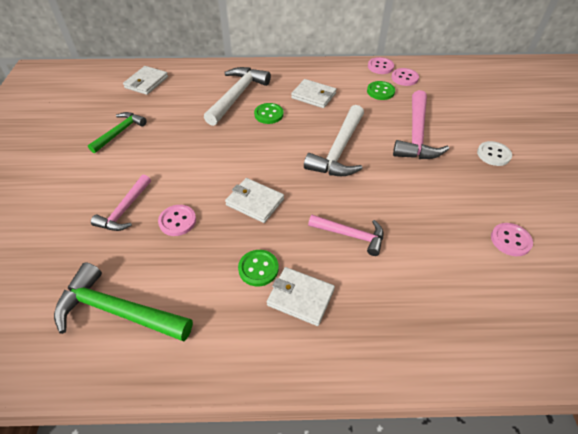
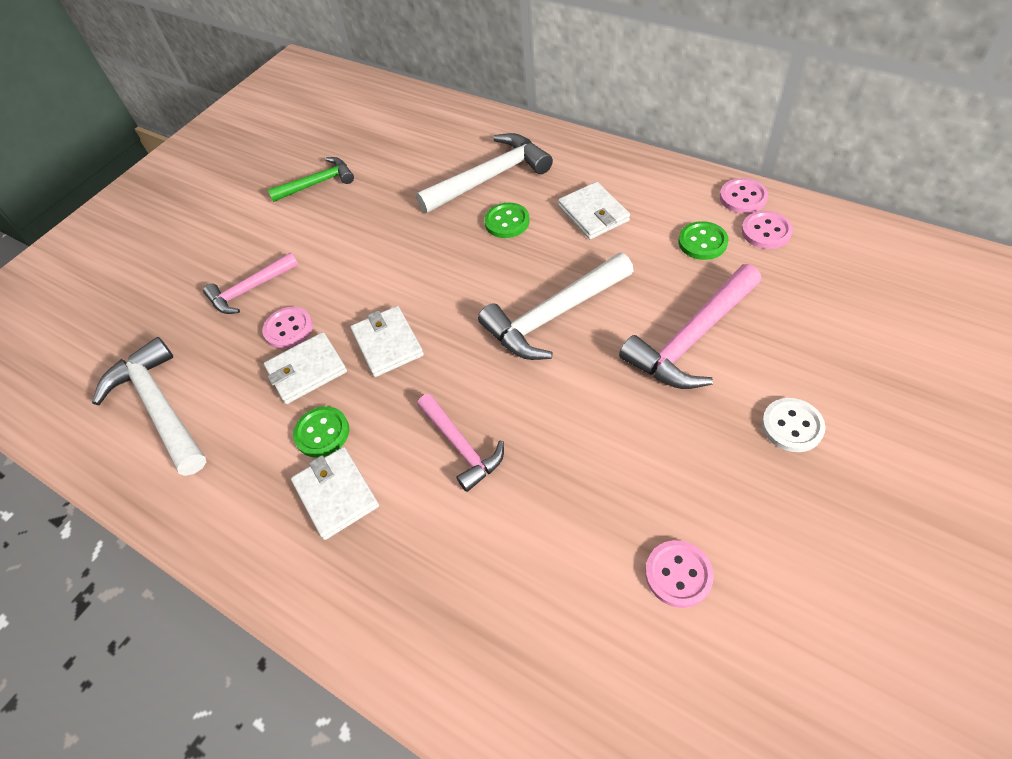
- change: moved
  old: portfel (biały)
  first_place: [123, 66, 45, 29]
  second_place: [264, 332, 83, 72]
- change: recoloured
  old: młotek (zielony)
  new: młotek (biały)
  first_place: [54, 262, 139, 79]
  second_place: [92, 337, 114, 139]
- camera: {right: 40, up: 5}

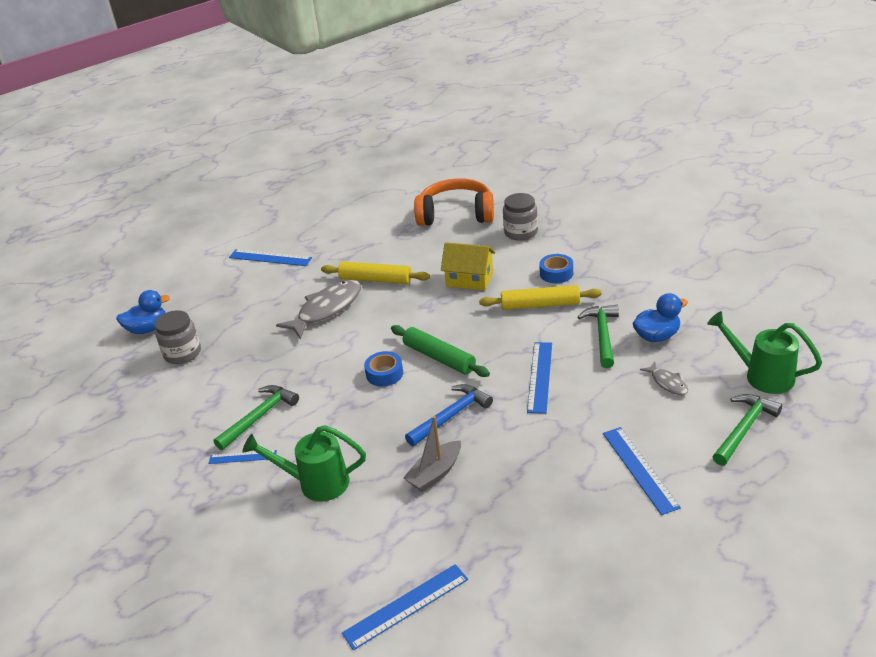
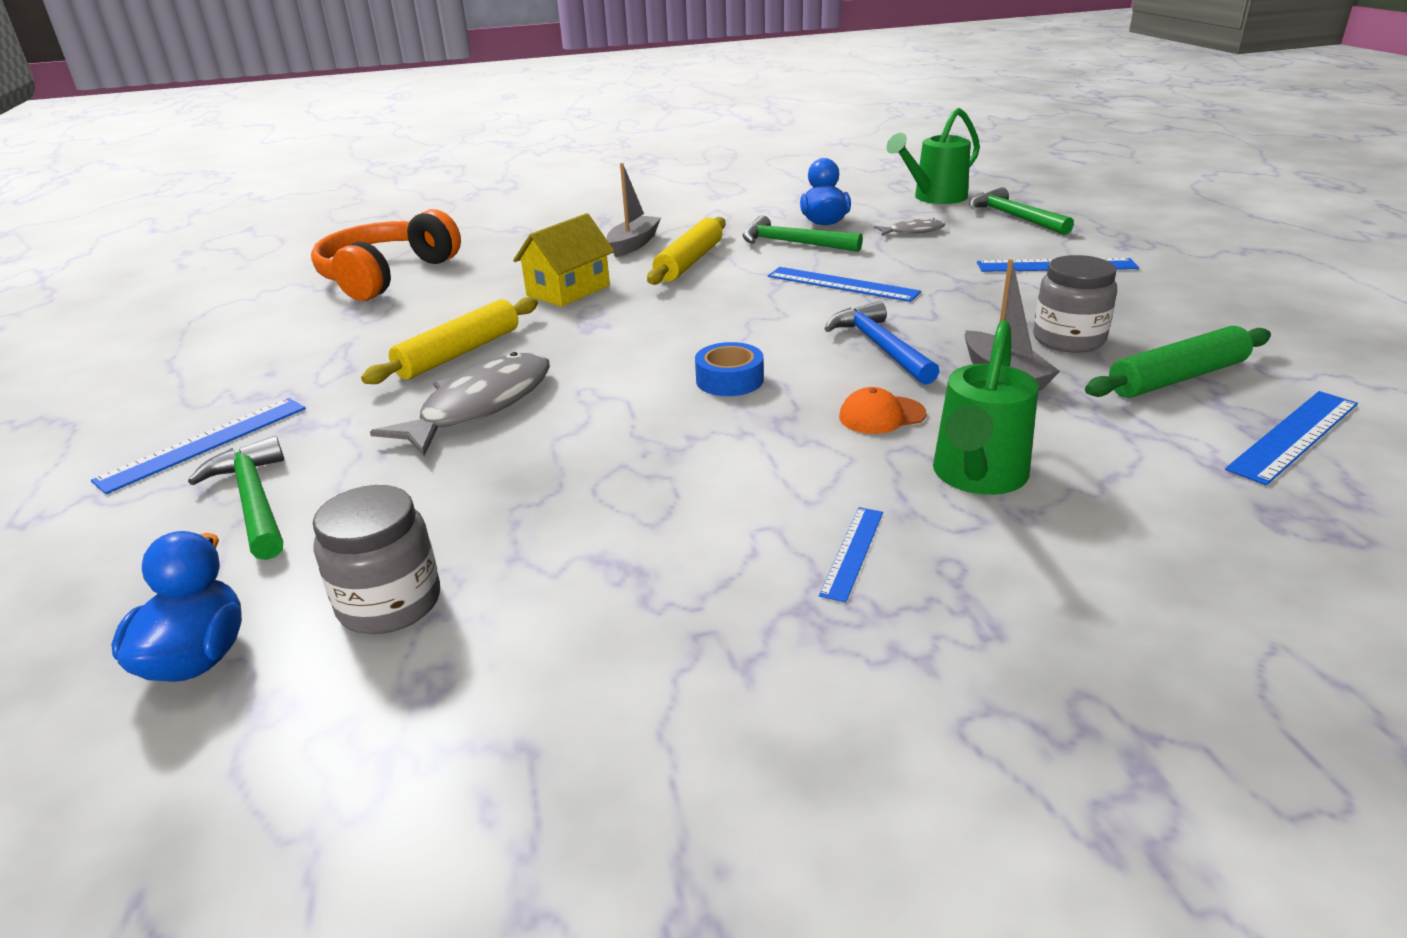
- change: moved
  old: słoik (szary)
  first_place: [503, 193, 35, 48]
  second_place: [1033, 255, 84, 98]
- change: replaced
  old: taśma klejąca (niebieski)
  new: łódka (szary)
  first_place: [539, 254, 34, 29]
  second_place: [606, 163, 55, 94]
- change: turned
  old: ryba (szary)
  first_place: [276, 280, 85, 59]
  second_place: [370, 352, 180, 104]
  degrees: 60
- change: moved
  old: wałek do ciasta (zielony)
  first_place: [391, 325, 99, 52]
  second_place: [1085, 326, 186, 72]
- change: moved
  old: młotek (zielony)
  first_place: [214, 385, 85, 65]
  second_place: [188, 436, 96, 124]
- change: turned
  old: linijka (niebieski)
  first_place: [342, 564, 126, 86]
  second_place: [1225, 391, 133, 95]
  degrees: 60
- change: added
  new: czapka (pomarańczowy)
  second_place: [839, 387, 87, 47]
- camera: {right: -70, up: -5}

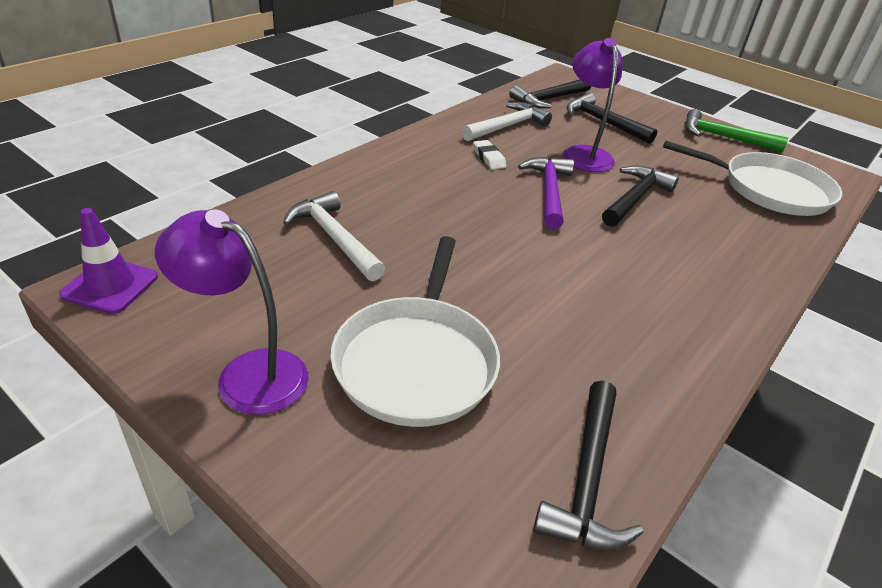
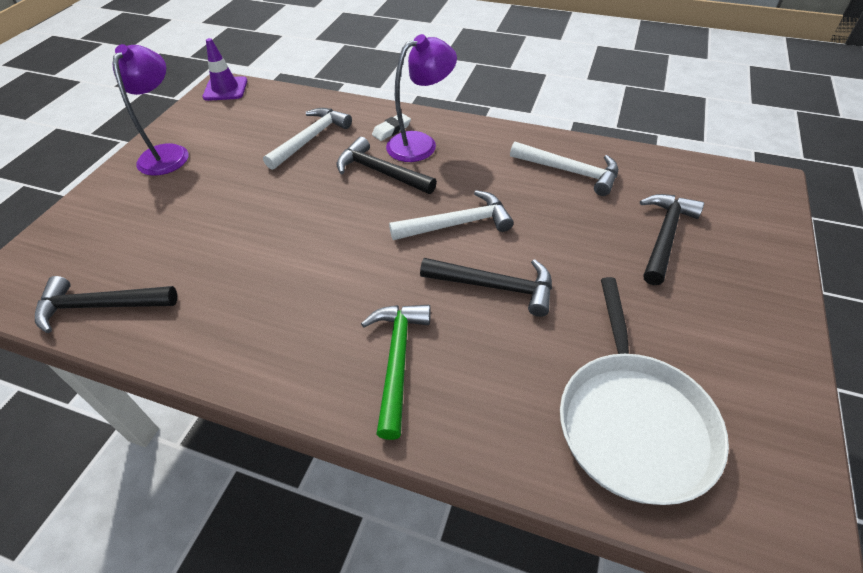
- change: moved
  old: lampka (fioletowy)
  first_place: [563, 38, 60, 134]
  second_place: [386, 34, 71, 128]
- change: moved
  old: młotek (czarny)
  first_place: [509, 79, 82, 30]
  second_place: [337, 137, 100, 57]
- change: moved
  old: młotek (zielony)
  first_place: [685, 109, 103, 43]
  second_place: [361, 305, 70, 135]
- change: moved
  old: gumka do mazania (biały)
  first_place: [473, 140, 33, 30]
  second_place: [372, 113, 39, 28]
- change: recoloured
  old: młotek (fioletowy)
  new: młotek (biały)
  first_place: [518, 157, 56, 72]
  second_place: [389, 190, 125, 50]
- change: removed
  old: patelnia (biały)
  first_place: [330, 236, 170, 191]
- camera: {right: 75, up: 10}

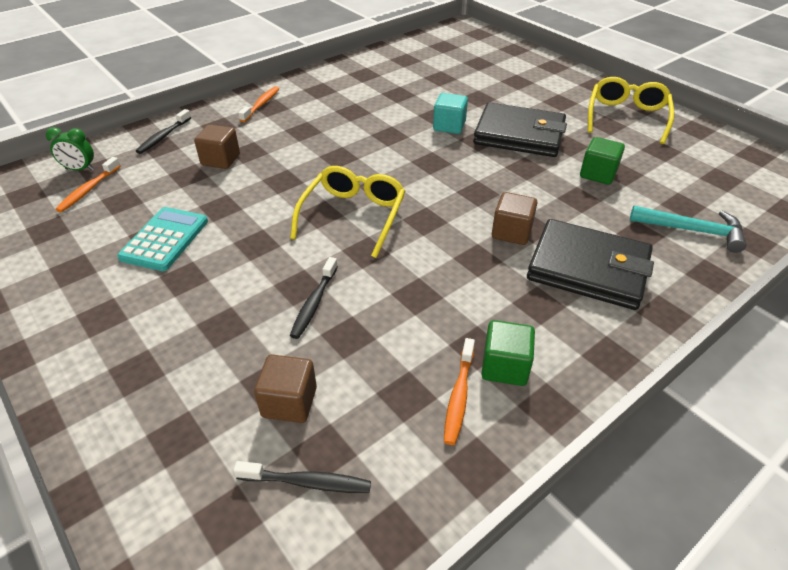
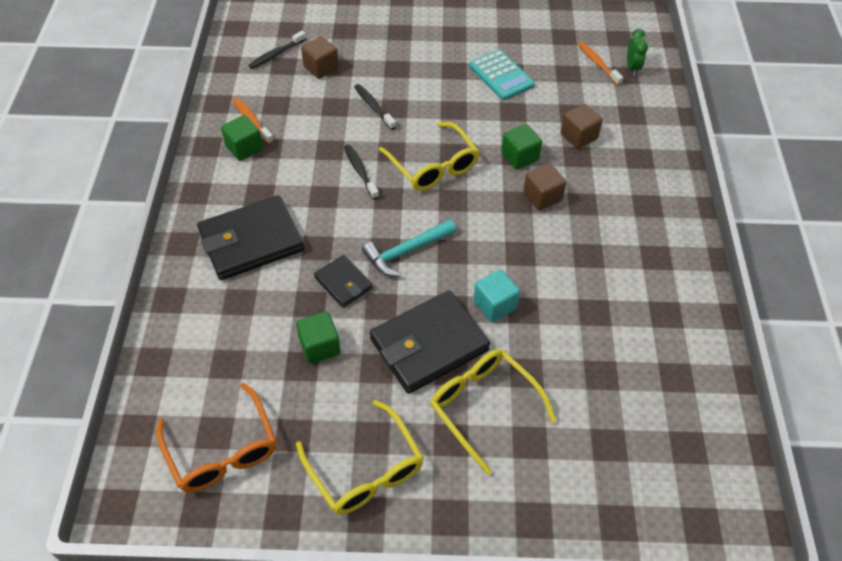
- change: removed
  old: szczoteczka do zębów (pomarańczowy)
  first_place: [238, 86, 41, 36]
- change: moved
  old: szczoteczka do zębów (czarny)
  first_place: [136, 109, 55, 45]
  second_place: [344, 144, 35, 56]
- change: turned
  old: budzik (zielony)
  first_place: [46, 127, 49, 44]
  second_place: [627, 29, 21, 46]
  degrees: 135
- change: moved
  old: sześcian (brązowy)
  first_place: [492, 192, 45, 53]
  second_place: [523, 163, 43, 48]
- change: moved
  old: młotek (turkusowy)
  first_place: [630, 205, 117, 48]
  second_place: [362, 219, 94, 58]
- change: added
  new: sześcian (zielony)
  second_place: [501, 124, 41, 45]
- change: added
  new: portfel (czarny)
  second_place: [314, 255, 59, 53]
- change: added
  new: okulary (żółty)
  second_place: [430, 349, 126, 126]
- change: added
  new: okulary (pomarańczowy)
  second_place: [156, 383, 120, 109]
- camera: {right: 130, up: 10}

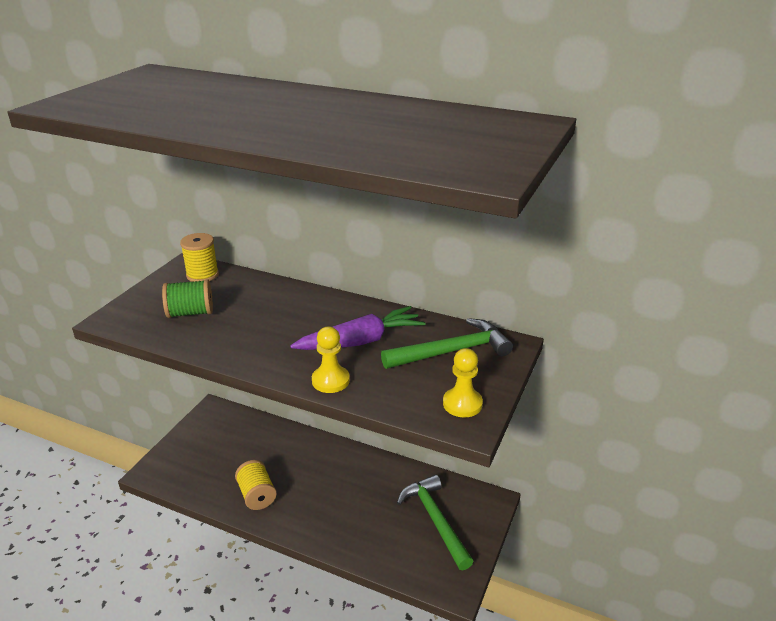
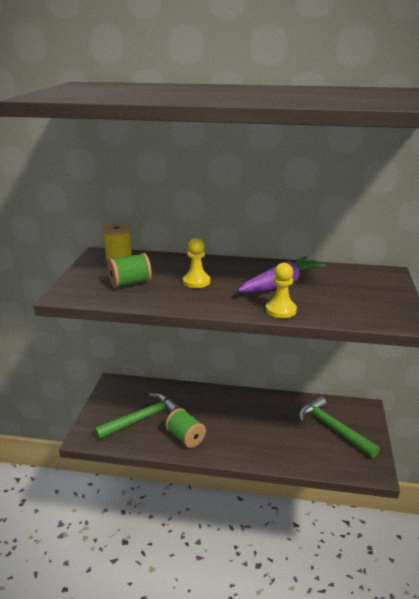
- change: moved
  old: młotek (zielony)
  first_place: [381, 318, 132, 51]
  second_place: [94, 393, 87, 47]
- change: moved
  old: pionek (żółty)
  first_place: [443, 348, 40, 69]
  second_place: [183, 238, 27, 50]
- change: recoloured
  old: szpulka (żółty)
  new: szpulka (zielony)
  first_place: [235, 460, 42, 50]
  second_place: [165, 408, 41, 40]
- camera: {right: -15, up: -5}

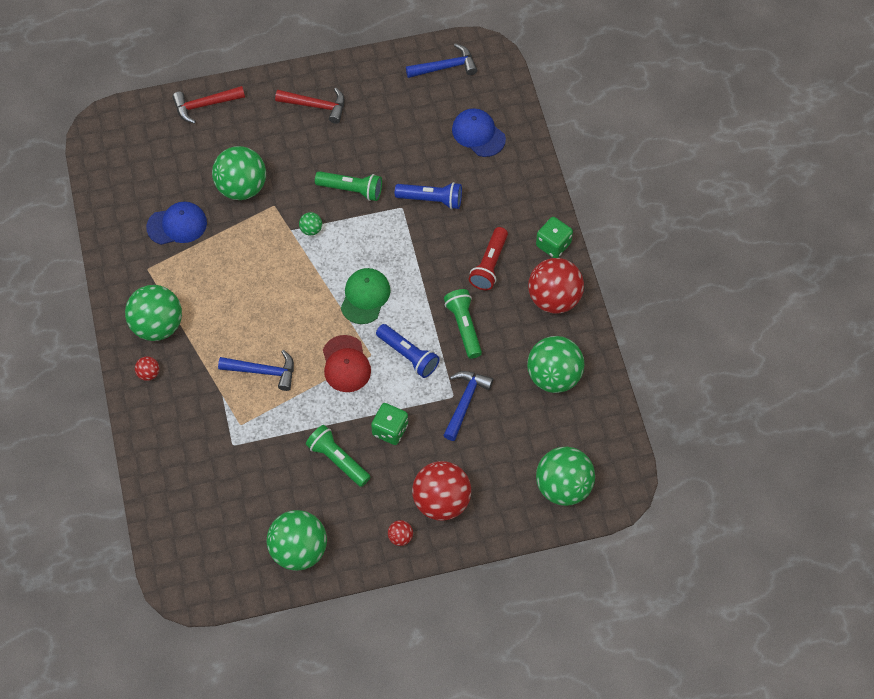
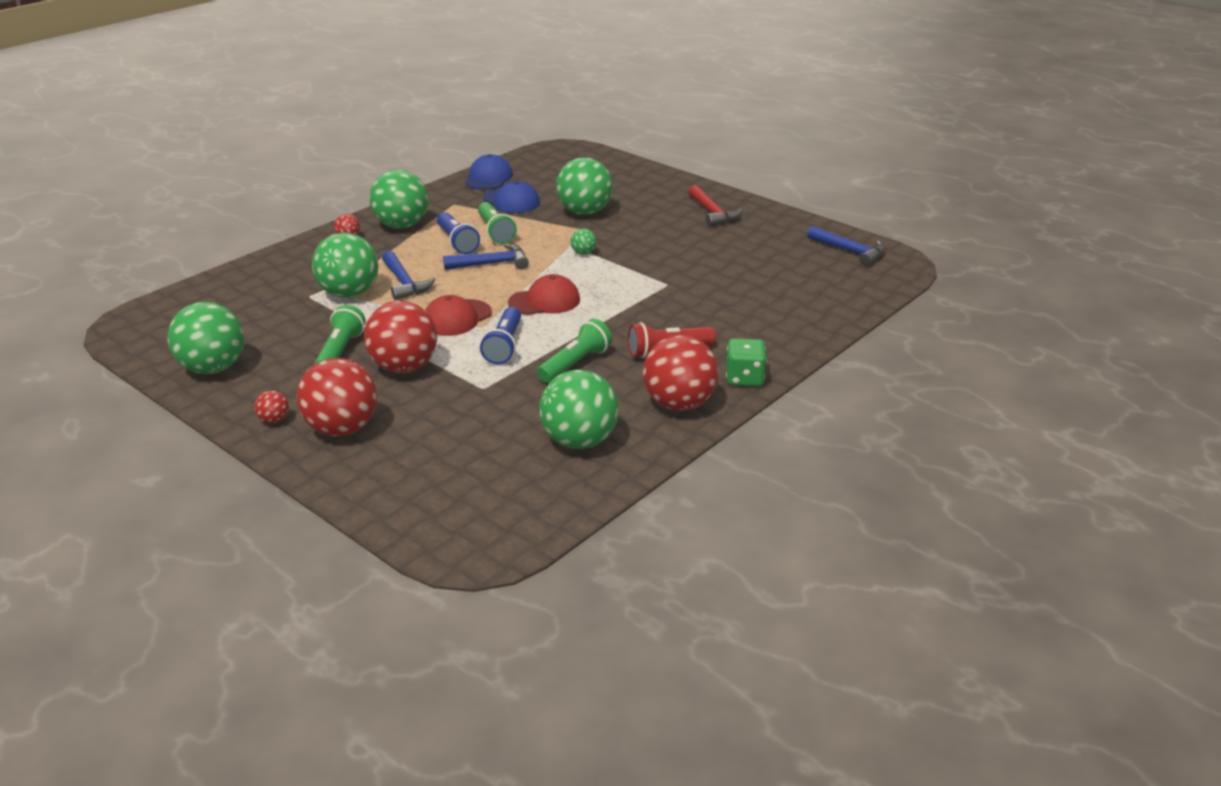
- change: removed
  old: młotek (czerwony)
  first_place: [172, 86, 73, 38]
- change: moved
  old: czapka (niebieski)
  first_place: [452, 108, 54, 49]
  second_place: [465, 154, 48, 36]
- change: moved
  old: latarka (zielony)
  first_place: [315, 171, 67, 30]
  second_place: [478, 202, 39, 42]
- change: moved
  old: latarka (niebieski)
  first_place: [395, 182, 67, 27]
  second_place: [437, 212, 43, 42]
- change: recoloured
  old: czapka (zielony)
  new: czapka (czerwony)
  first_place: [341, 268, 50, 56]
  second_place: [508, 274, 72, 41]
- change: moved
  old: młotek (niebieski)
  first_place: [443, 371, 50, 70]
  second_place: [443, 244, 86, 26]
- change: replaced
  old: kostka do gry (zielony)
  new: piłka (czerwony)
  first_place: [371, 403, 37, 42]
  second_place: [364, 301, 73, 72]
- change: moved
  old: piłka (zielony)
  first_place: [536, 447, 59, 59]
  second_place: [312, 233, 67, 65]
- camera: {right: 55, up: -30}

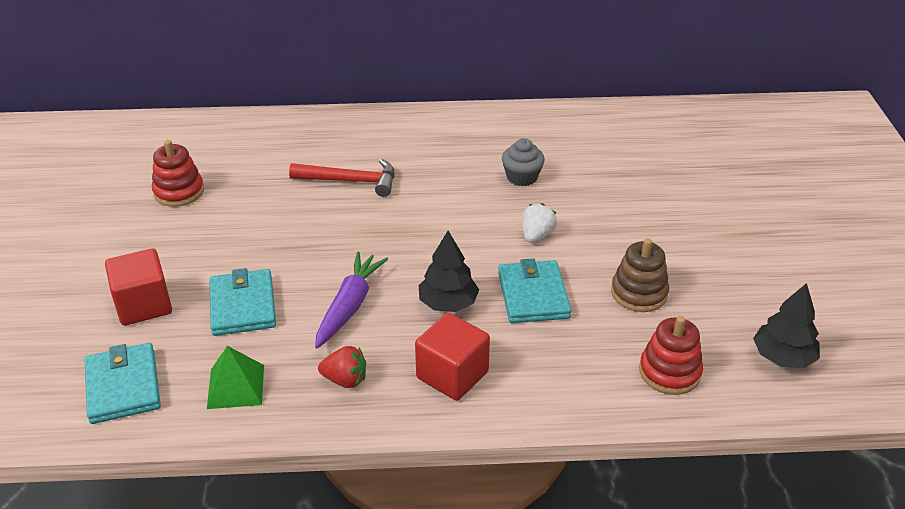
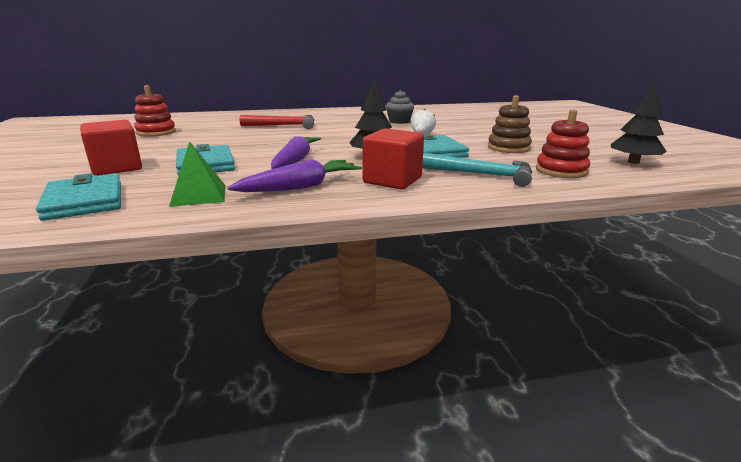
- change: replaced
  old: truskawka (czerwony)
  new: marchewka (fioletowy)
  first_place: [318, 346, 48, 42]
  second_place: [227, 159, 135, 33]
- change: added
  new: młotek (turkusowy)
  second_place: [422, 153, 110, 34]
- camera: {right: -10, up: -15}

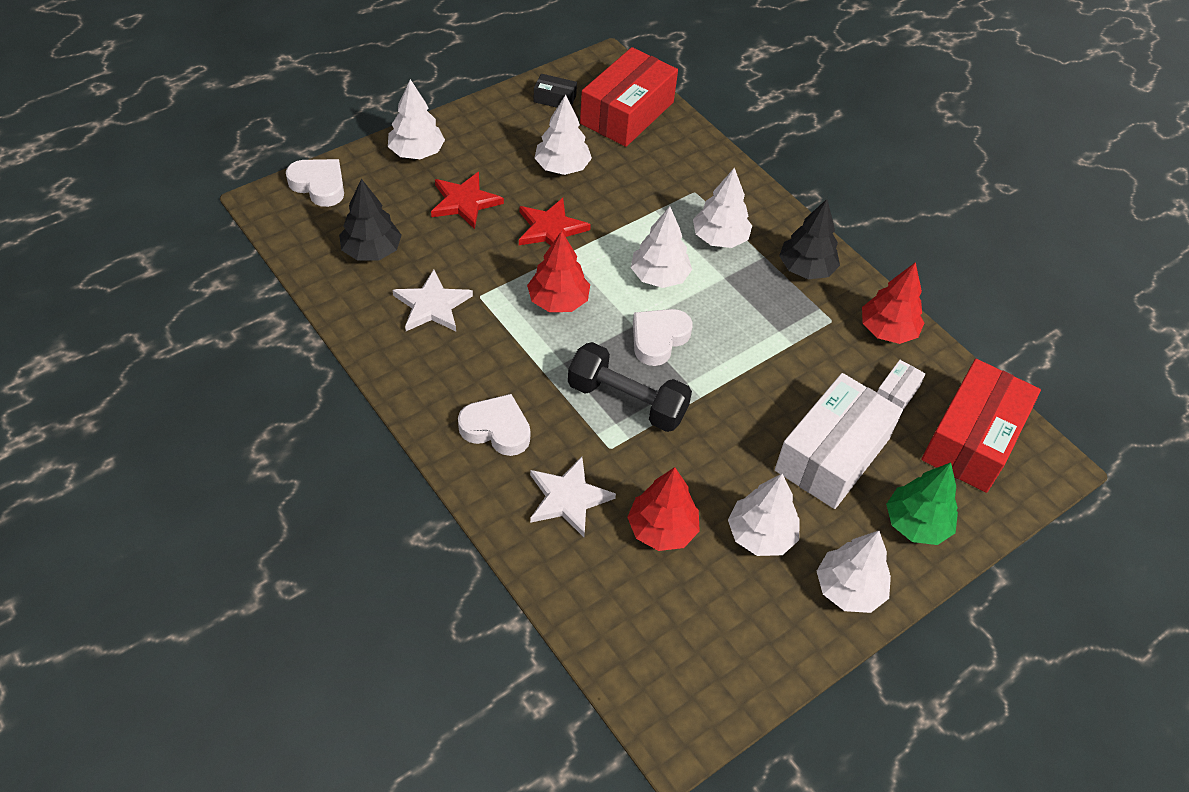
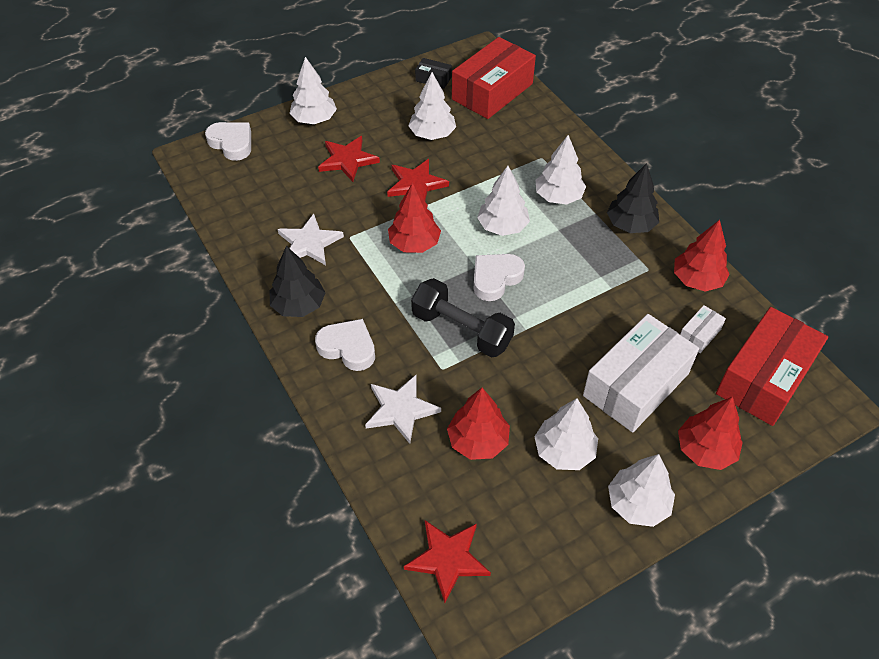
- change: moved
  old: drzewko (czarny)
  first_place: [339, 179, 63, 81]
  second_place: [270, 246, 56, 71]
- change: recoloured
  old: drzewko (zielony)
  new: drzewko (czerwony)
  first_place: [886, 463, 72, 82]
  second_place: [678, 397, 65, 73]
- change: added
  new: gwiazda (czerwony)
  second_place: [404, 520, 87, 83]
- camera: {right: 10, up: 0}

